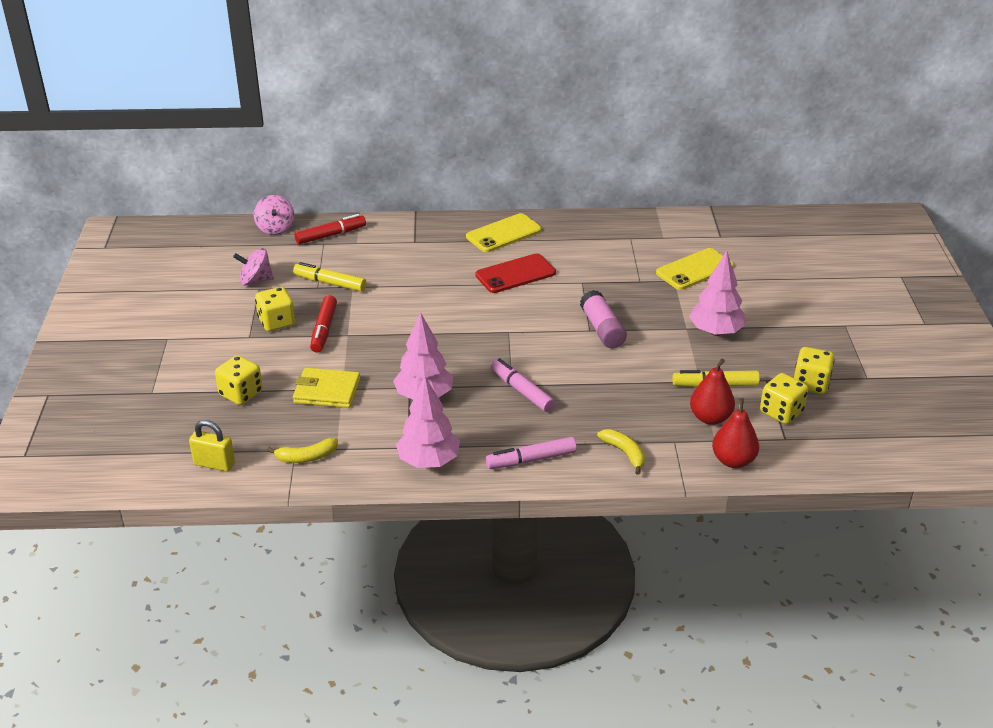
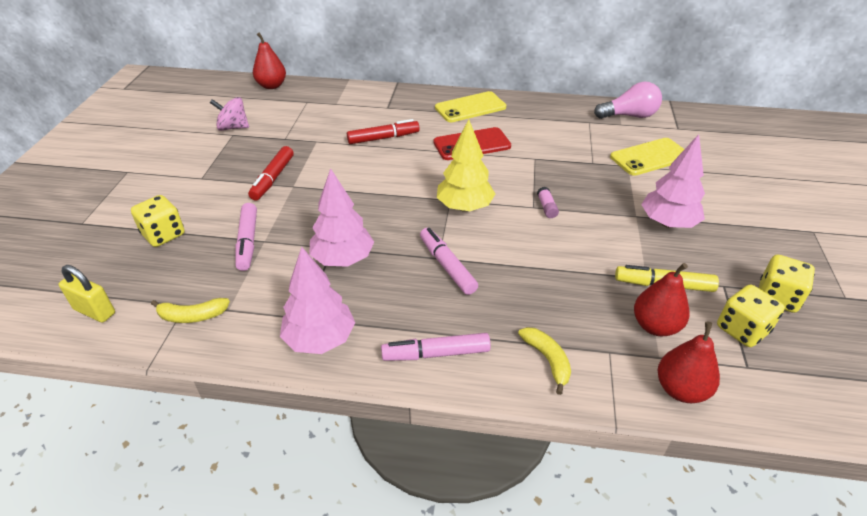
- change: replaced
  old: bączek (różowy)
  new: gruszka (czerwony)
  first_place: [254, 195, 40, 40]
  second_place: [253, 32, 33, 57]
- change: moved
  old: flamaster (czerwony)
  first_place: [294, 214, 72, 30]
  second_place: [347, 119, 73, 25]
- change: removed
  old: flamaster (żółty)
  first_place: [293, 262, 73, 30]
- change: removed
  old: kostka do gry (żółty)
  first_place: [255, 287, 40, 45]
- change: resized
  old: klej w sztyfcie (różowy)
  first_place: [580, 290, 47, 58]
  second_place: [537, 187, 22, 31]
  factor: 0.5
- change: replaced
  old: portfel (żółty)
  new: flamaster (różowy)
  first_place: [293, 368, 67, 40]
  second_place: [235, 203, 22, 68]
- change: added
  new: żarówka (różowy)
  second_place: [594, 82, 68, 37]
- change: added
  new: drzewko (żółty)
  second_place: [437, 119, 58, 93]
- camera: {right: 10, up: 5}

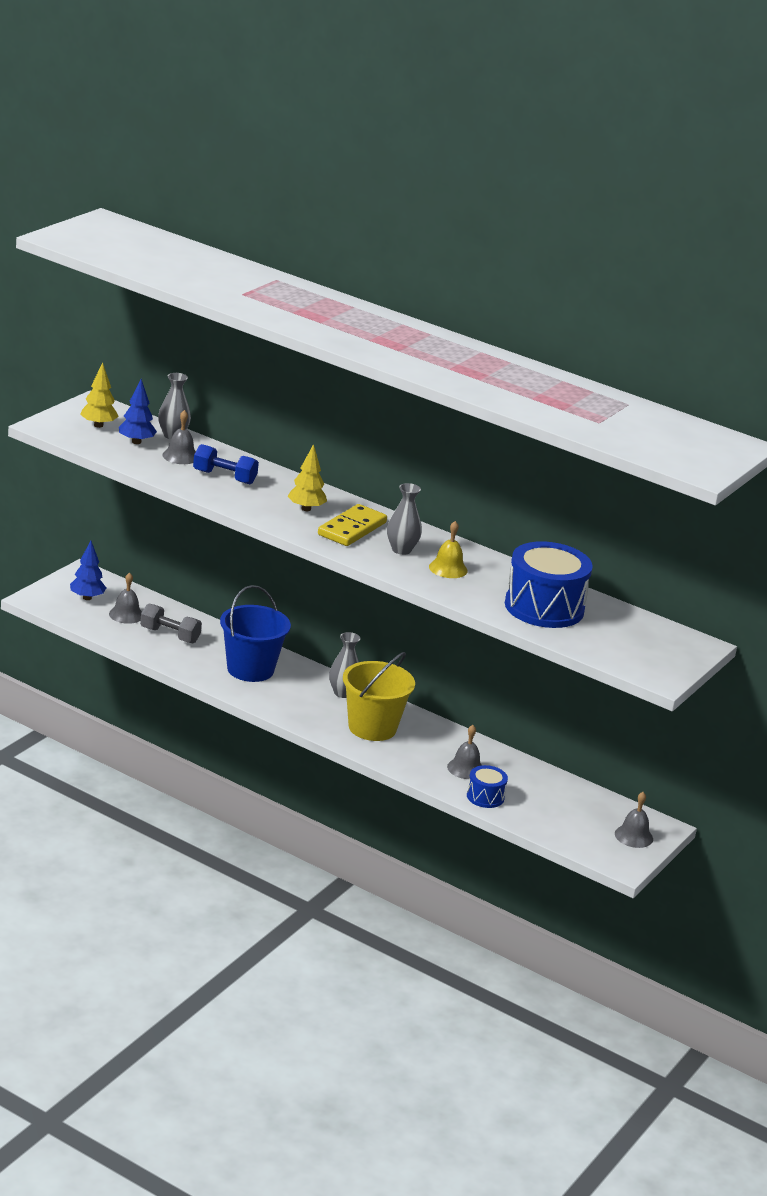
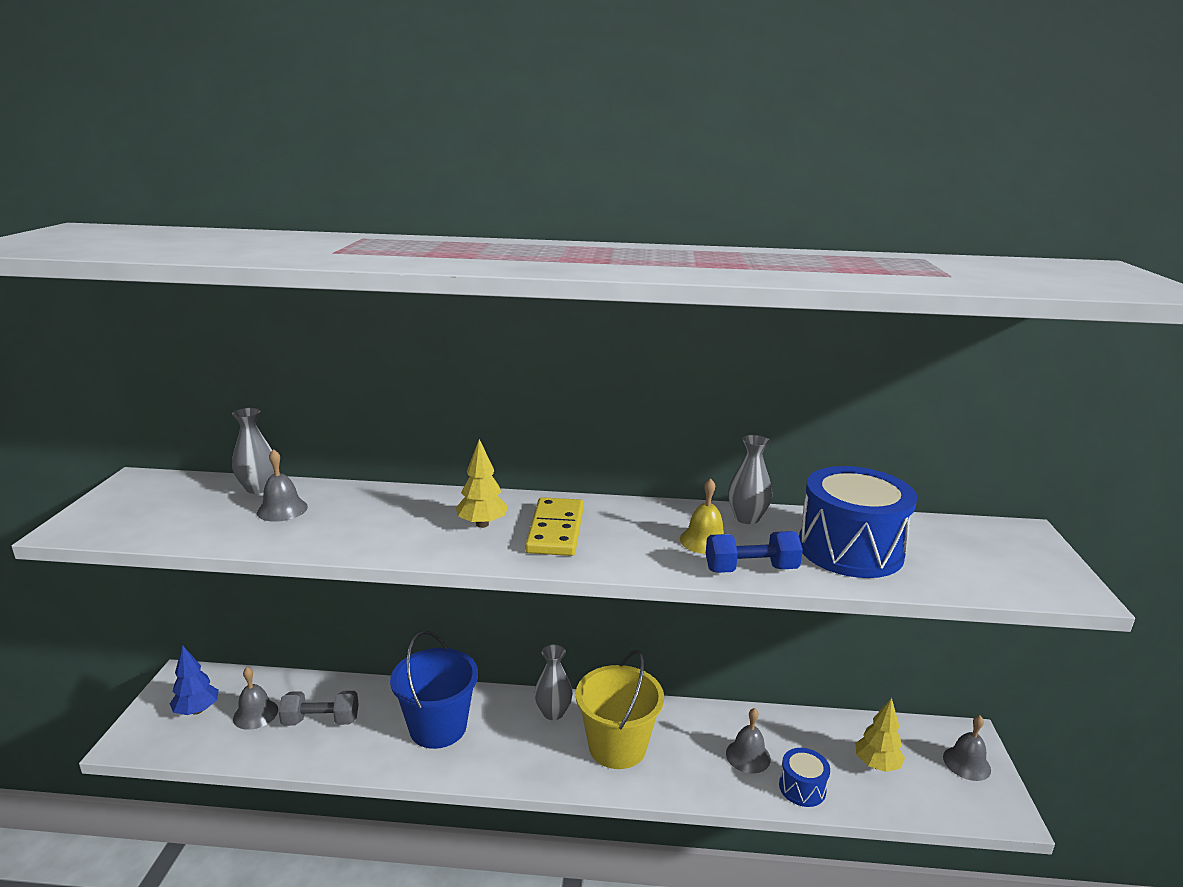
- change: moved
  old: drzewko (żółty)
  first_place: [80, 363, 39, 65]
  second_place: [855, 698, 50, 74]
- change: removed
  old: drzewko (niebieski)
  first_place: [119, 379, 38, 65]
- change: moved
  old: hantel (niebieski)
  first_place: [193, 444, 66, 40]
  second_place: [706, 531, 97, 42]
- change: moved
  old: wazon (szary)
  first_place: [387, 483, 35, 72]
  second_place: [728, 435, 44, 89]
- camera: {right: -25, up: -5}

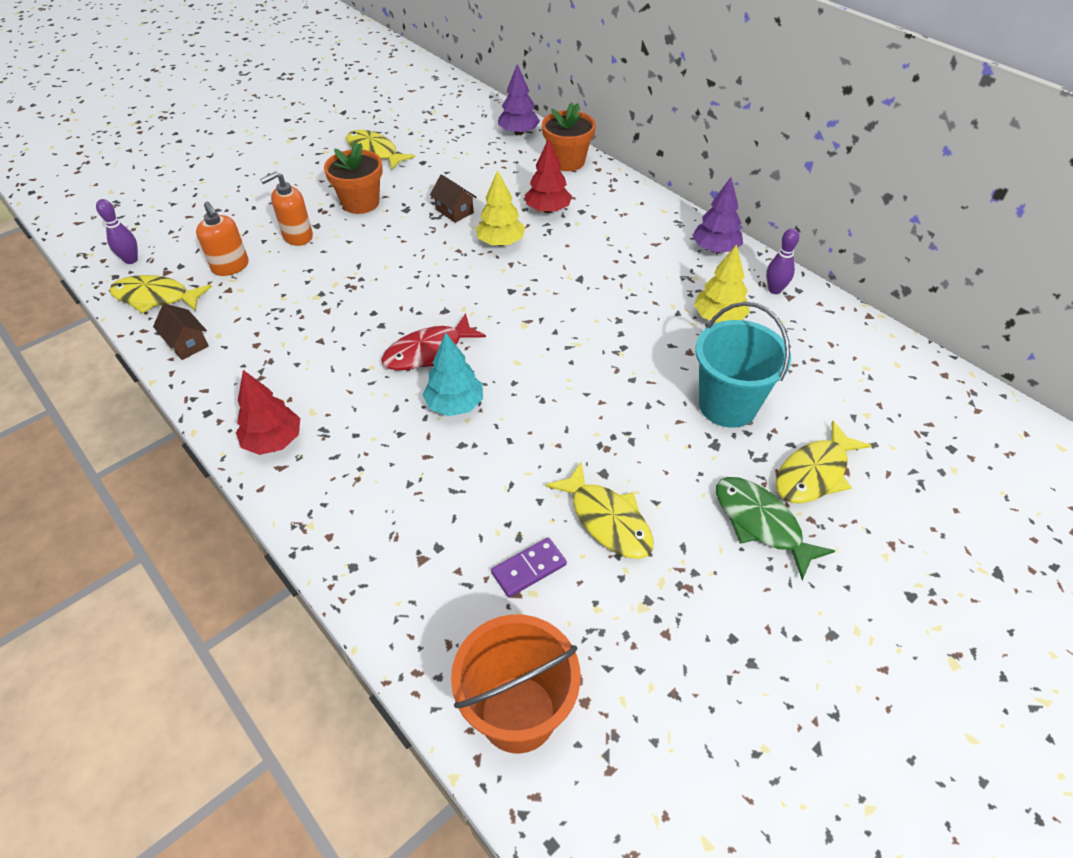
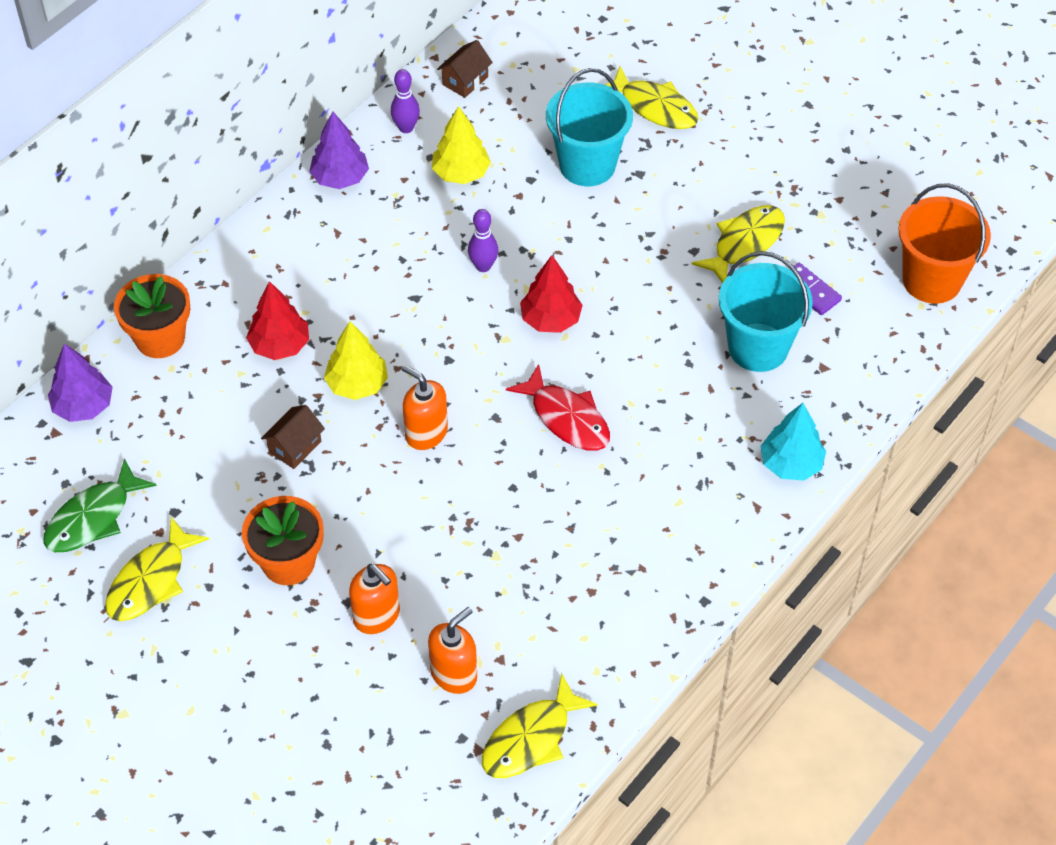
- change: moved
  old: kręgiel (fioletowy)
  first_place: [96, 199, 42, 65]
  second_place: [468, 209, 30, 63]
- change: turned
  old: ryba (żółty)
  first_place: [109, 275, 103, 39]
  second_place: [482, 673, 116, 105]
  degrees: 45
- change: moved
  old: domek (brązowy)
  first_place: [153, 303, 56, 57]
  second_place: [437, 40, 56, 58]
- change: moved
  old: drzewko (turkusowy)
  first_place: [422, 333, 61, 83]
  second_place: [760, 403, 66, 78]
- change: moved
  old: drzewko (czerwony)
  first_place: [236, 370, 64, 85]
  second_place: [520, 255, 63, 78]
- change: moved
  old: ryba (zielony)
  first_place: [716, 477, 119, 103]
  second_place: [43, 458, 114, 94]
- change: added
  new: wiadro (turkusowy)
  second_place: [719, 251, 94, 121]
- change: added
  new: dozownik mydła (pomarańczowy)
  second_place: [402, 365, 46, 85]
- camera: {right: -100, up: 5}

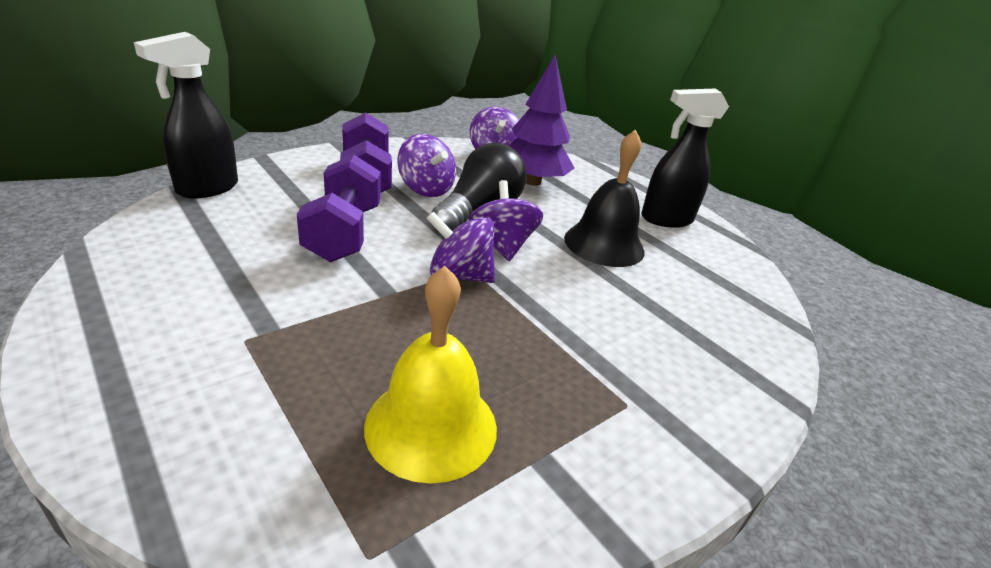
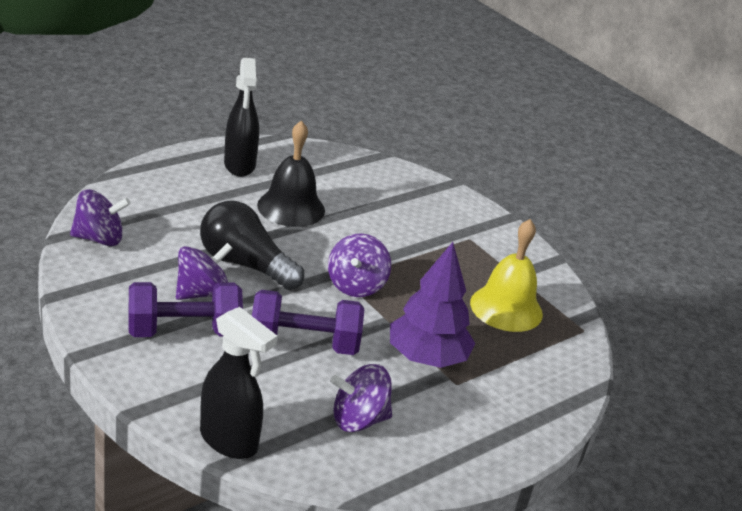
- change: moved
  old: drzewko (fioletowy)
  first_place: [508, 55, 67, 131]
  second_place: [390, 242, 85, 126]
- change: moved
  old: bączek (fioletowy)
  first_place: [469, 180, 74, 81]
  second_place: [331, 364, 61, 68]
- camera: {right: -90, up: 0}

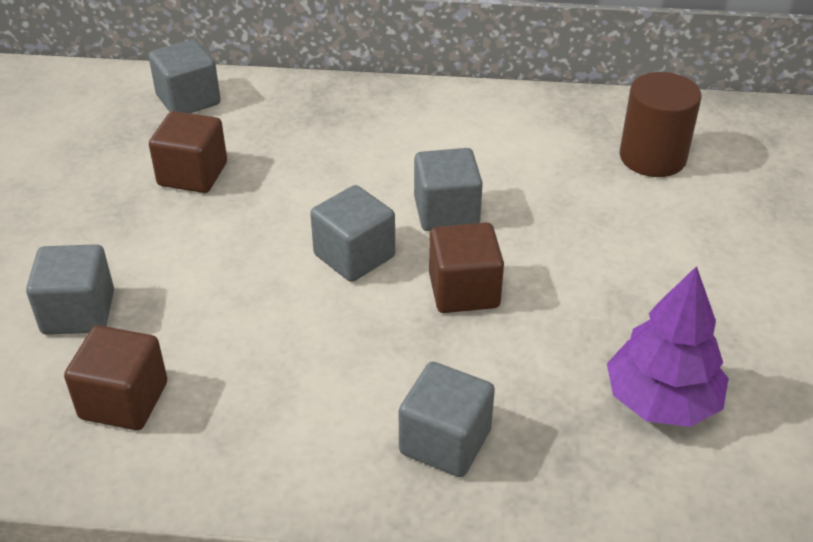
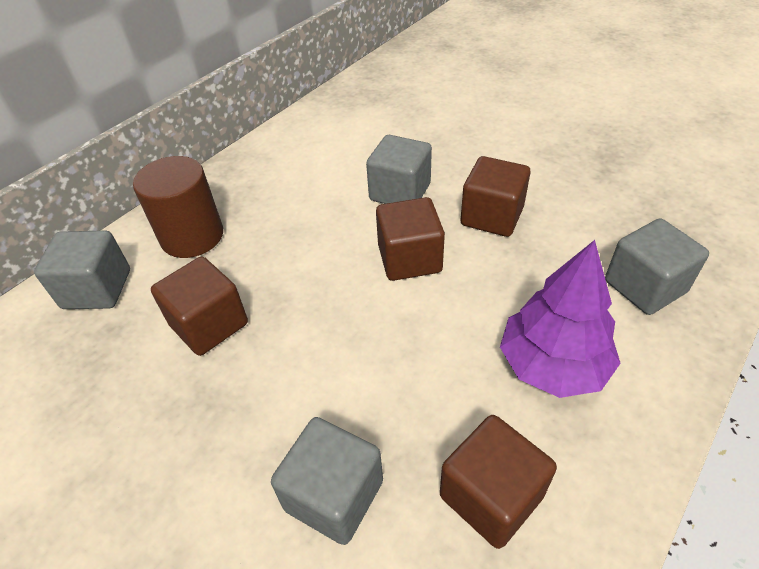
- change: moved
  old: walec (brązowy)
  first_place: [620, 72, 82, 105]
  second_place: [133, 156, 90, 102]
- change: recoloured
  old: sześcian (szary)
  new: sześcian (brązowy)
  first_place: [310, 185, 85, 97]
  second_place: [376, 197, 69, 84]
- change: moved
  old: drzewko (fioletowy)
  first_place: [607, 266, 122, 161]
  second_place: [500, 240, 121, 158]
- camera: {right: -55, up: 5}

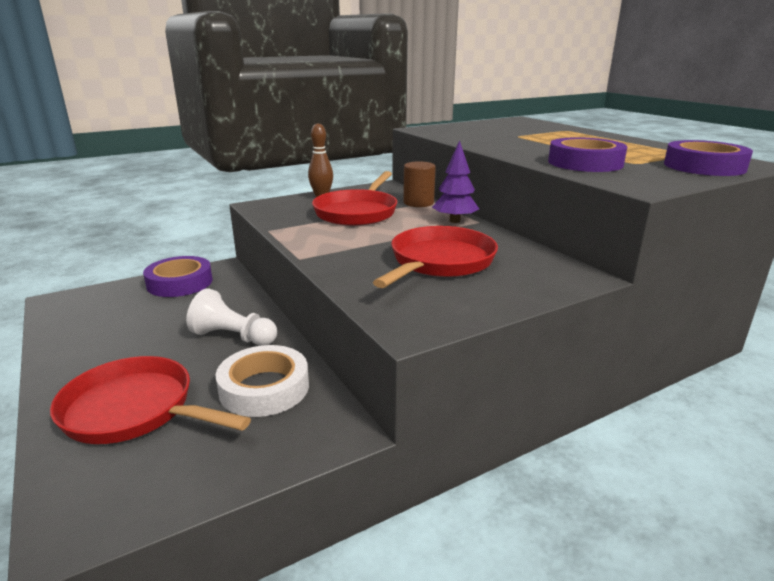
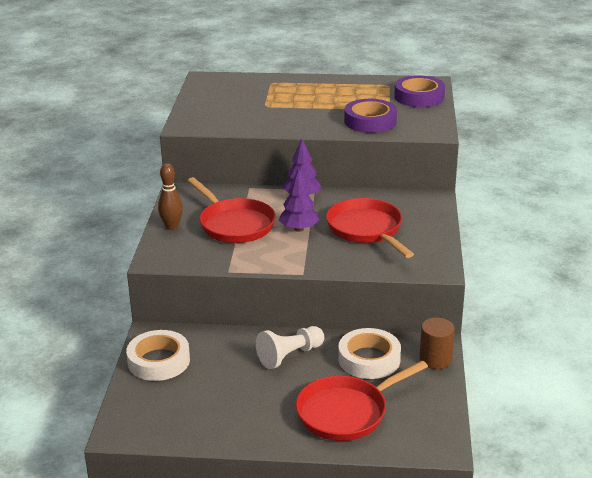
- change: moved
  old: walec (brązowy)
  first_place: [403, 161, 33, 46]
  second_place: [420, 318, 35, 51]
- change: recoloured
  old: taśma klejąca (fioletowy)
  new: taśma klejąca (biały)
  first_place: [143, 256, 70, 41]
  second_place: [126, 330, 64, 51]
- change: added
  new: drzewko (fioletowy)
  second_place: [279, 168, 40, 64]
- camera: {right: -55, up: 5}

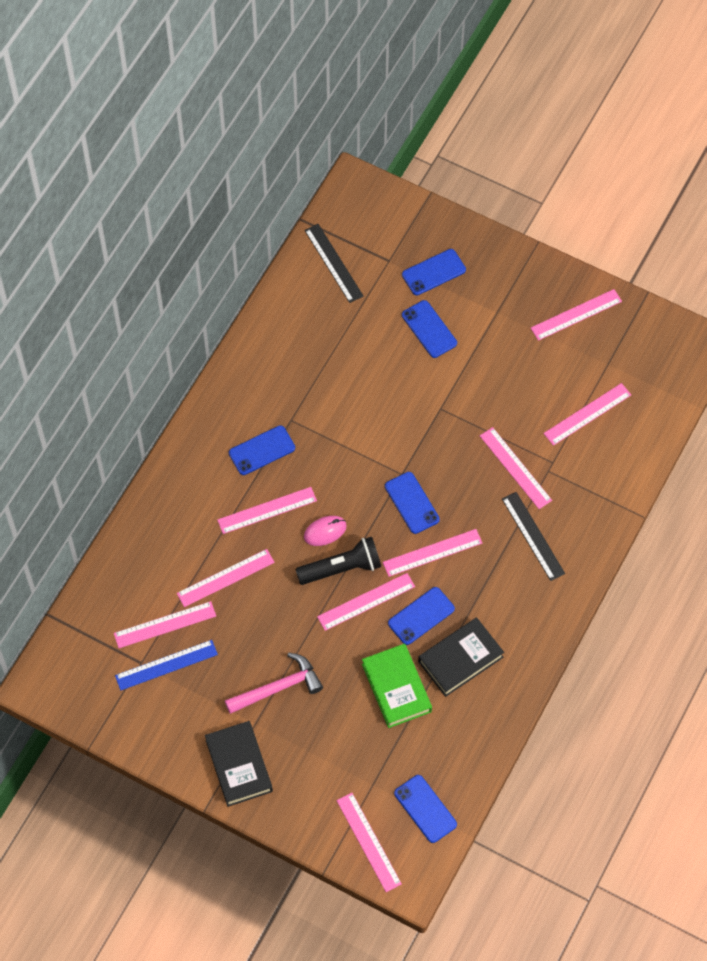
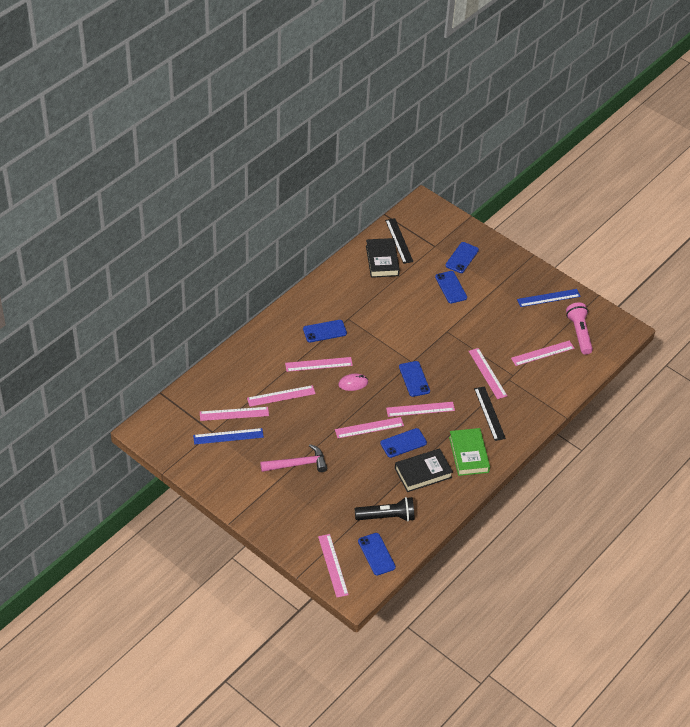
- change: turned
  old: telefon (niebieski)
  first_place: [402, 249, 64, 46]
  second_place: [445, 242, 34, 31]
  degrees: -45
- change: recoloured
  old: linijka (różowy)
  new: linijka (niebieski)
  first_place: [531, 289, 91, 52]
  second_place: [517, 289, 64, 18]
- change: moved
  old: latarka (czarny)
  first_place: [295, 537, 86, 48]
  second_place: [354, 497, 61, 24]
- change: moved
  old: książka (zielony)
  first_place: [362, 644, 70, 84]
  second_place: [449, 428, 41, 48]
- change: moved
  old: książka (czarny)
  first_place: [205, 721, 68, 86]
  second_place: [366, 238, 34, 40]
- change: added
  new: latarka (różowy)
  second_place: [566, 302, 27, 53]
- camera: {right: 10, up: -15}

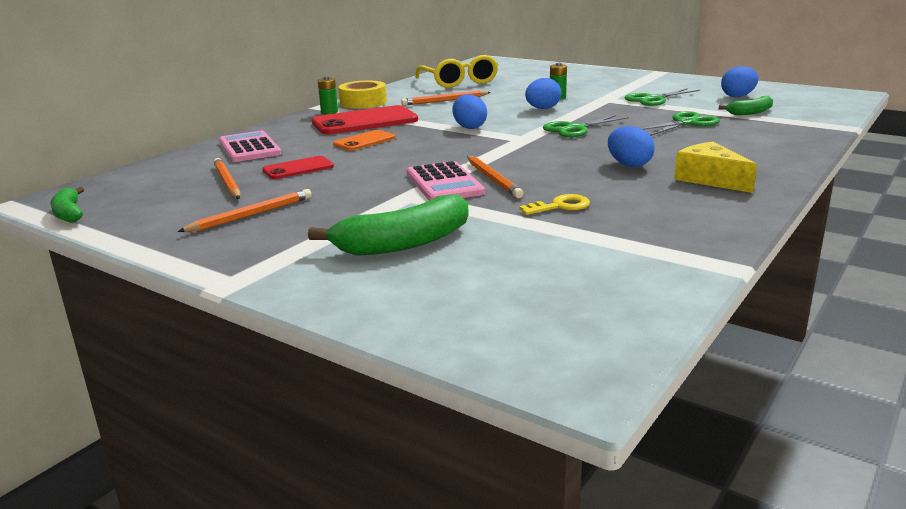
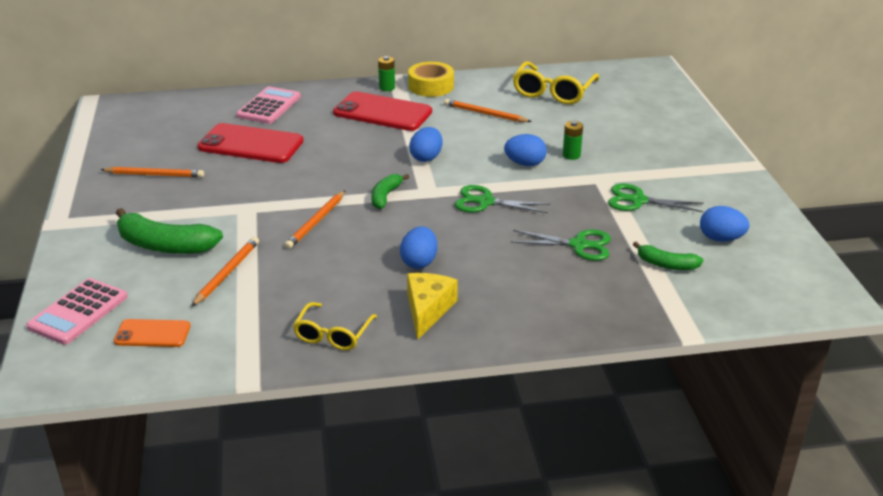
- change: moved
  old: telefon (pomarańczowy)
  first_place: [333, 130, 63, 21]
  second_place: [114, 319, 77, 28]
- change: resized
  old: telefon (czerwony)
  first_place: [262, 156, 72, 23]
  second_place: [197, 123, 106, 40]
  factor: 1.82
- change: moved
  old: ołówek (pomarańczowy)
  first_place: [213, 158, 28, 41]
  second_place: [191, 237, 68, 70]
- change: moved
  old: kalkulator (różowy)
  first_place: [407, 161, 78, 40]
  second_place: [26, 278, 102, 67]
- change: moved
  old: banan (zielony)
  first_place: [50, 187, 34, 36]
  second_place: [371, 174, 39, 35]
- change: removed
  old: klucz (żółty)
  first_place: [519, 194, 71, 21]
- change: added
  new: okulary (żółty)
  second_place: [293, 302, 84, 48]
- camera: {right: 45, up: 10}

